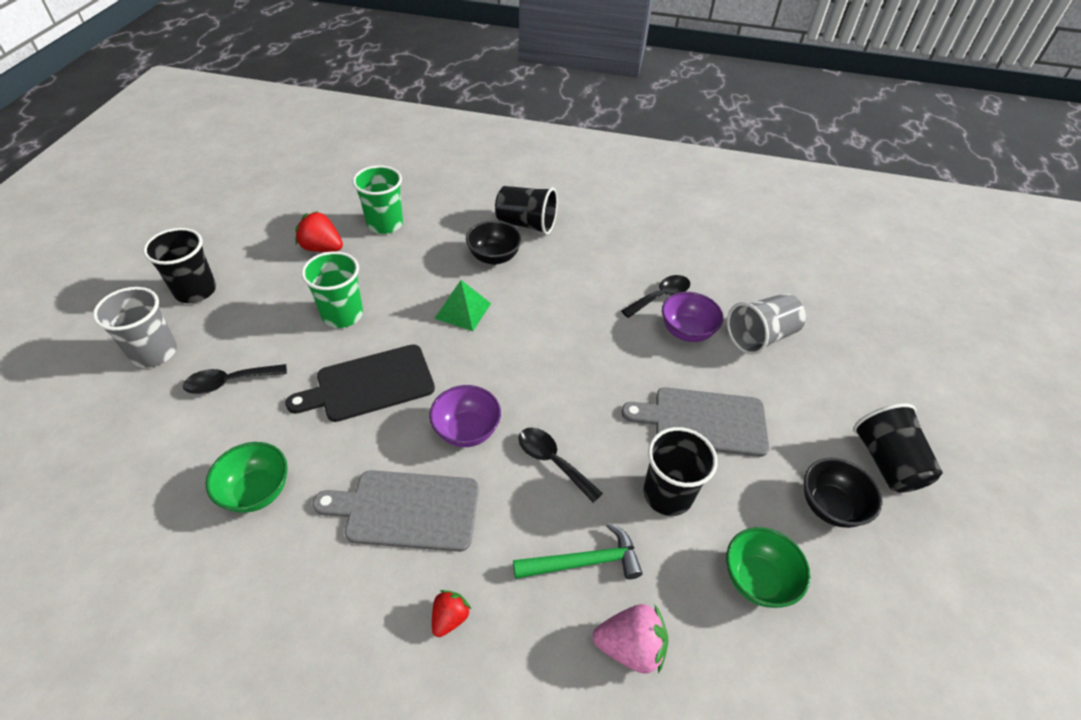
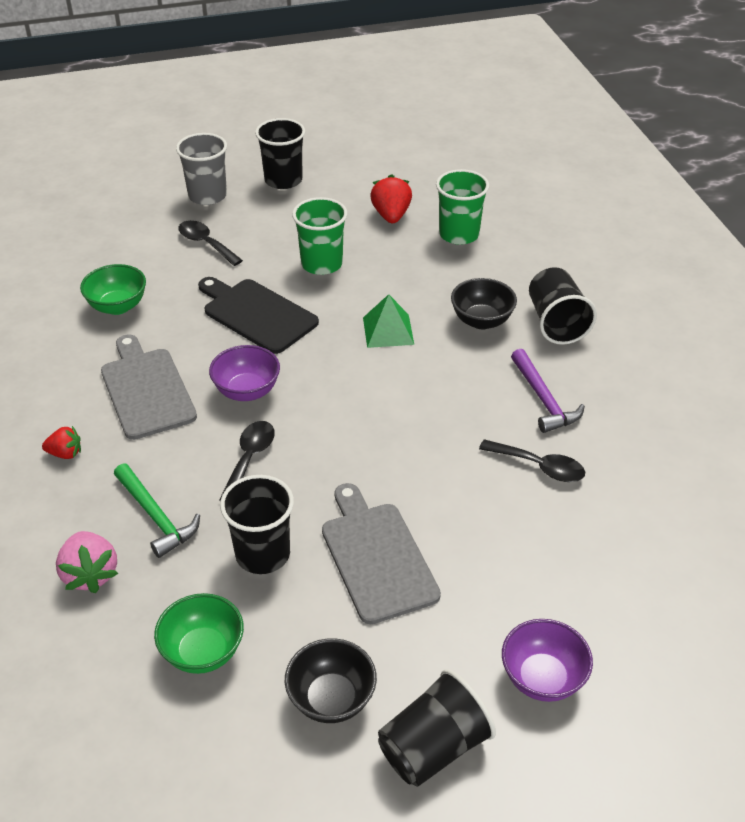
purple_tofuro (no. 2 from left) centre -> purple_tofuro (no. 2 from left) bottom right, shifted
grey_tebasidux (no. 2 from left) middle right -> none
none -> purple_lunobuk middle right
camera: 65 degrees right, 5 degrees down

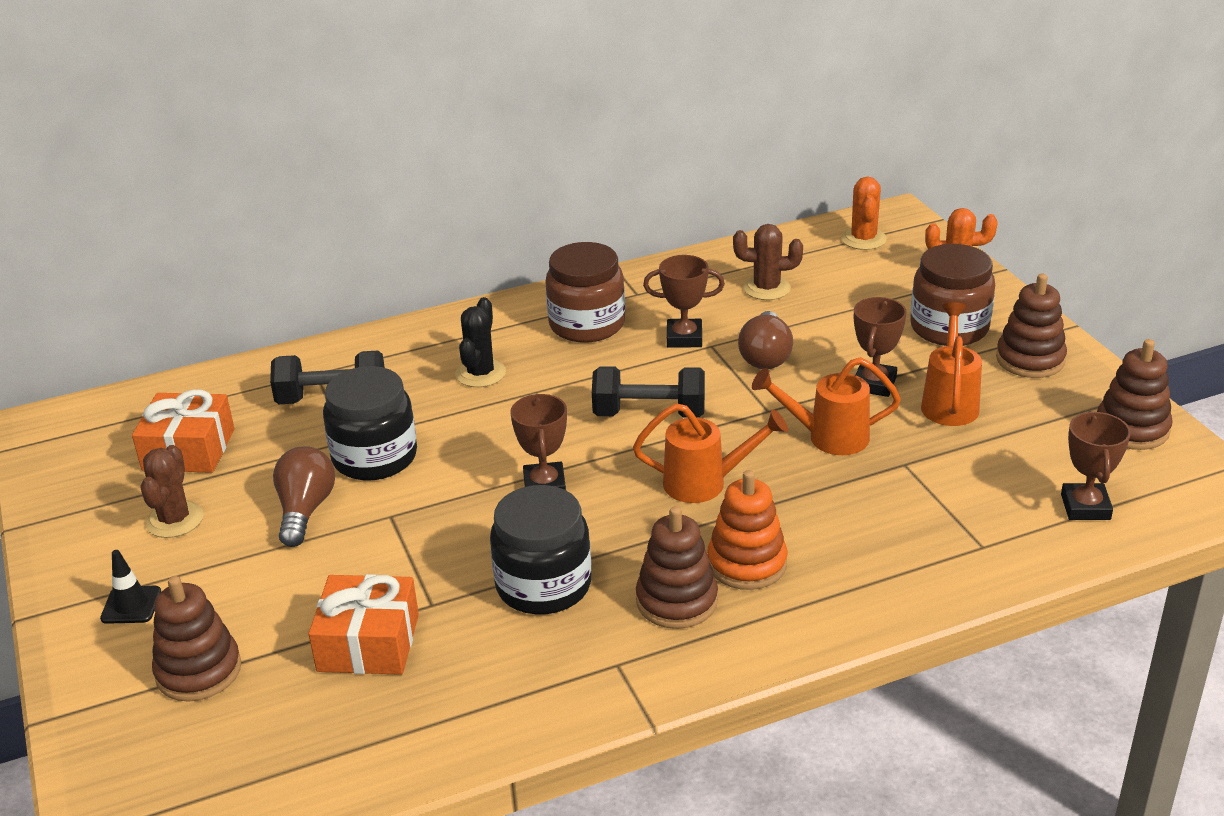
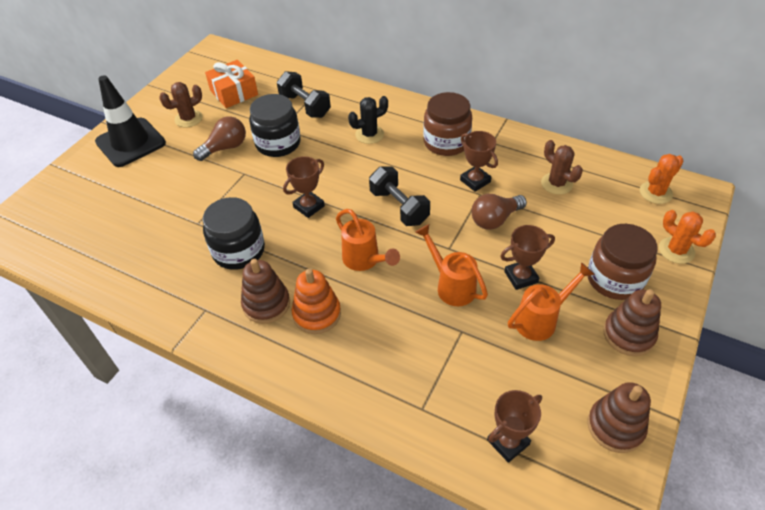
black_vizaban bottom left -> black_vizaban top left, x2.31
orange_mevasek (no. 2 from left) bottom left -> none
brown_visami (no. 1 from left) bottom left -> none
camera: 50 degrees right, 15 degrees up

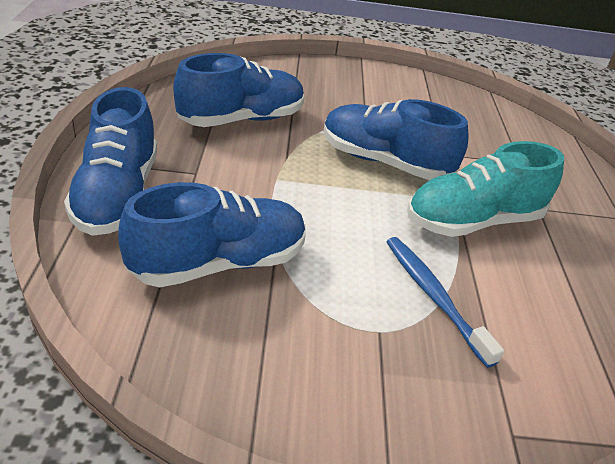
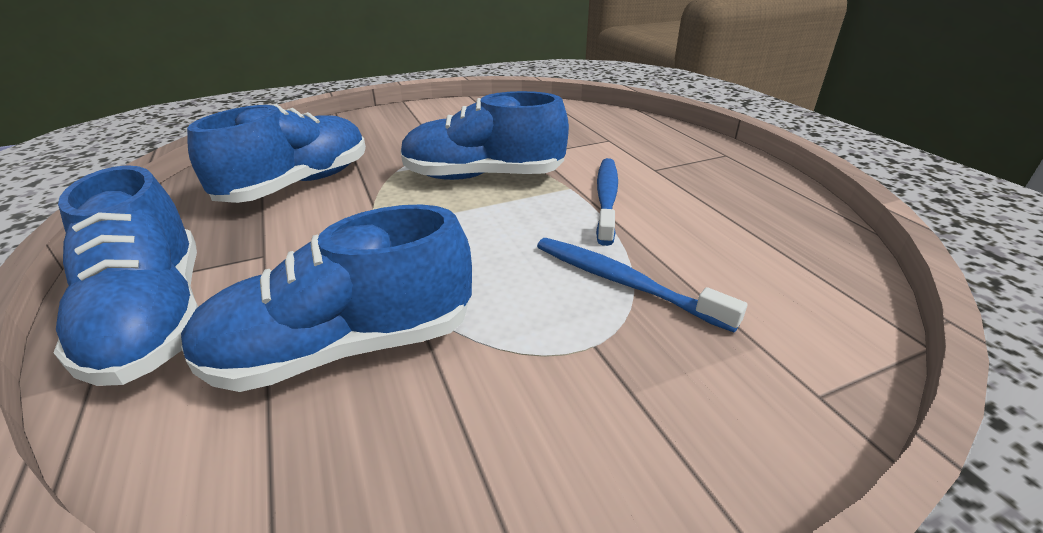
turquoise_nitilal middle right -> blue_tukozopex (no. 1 from left) centre
blue_nitilal (no. 2 from left in the first image) centre -> blue_nitilal (no. 3 from left) middle left, 150 degrees counterclockwise
camera: 20 degrees left, 5 degrees down

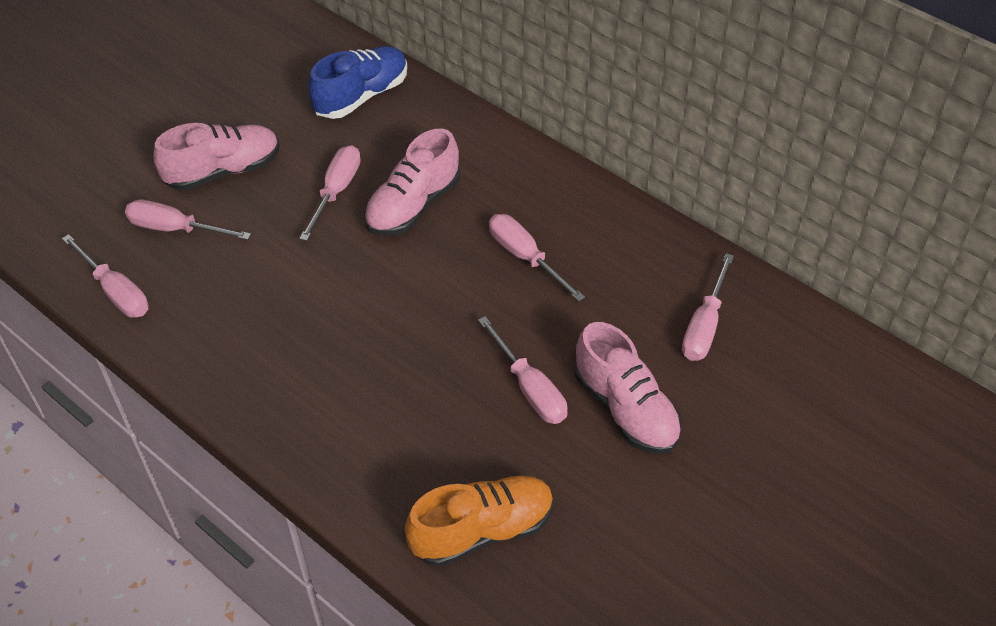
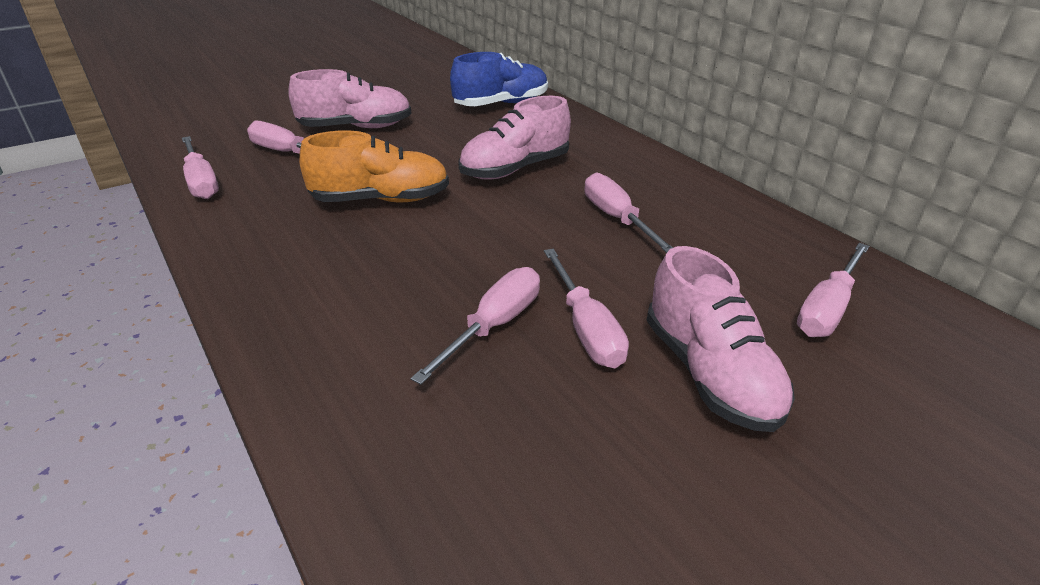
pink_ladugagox (no. 3 from left) top left -> pink_ladugagox (no. 3 from left) centre, shifted
orange_nitilal bottom centre -> orange_nitilal top centre, shifted
camera: 15 degrees right, 15 degrees down

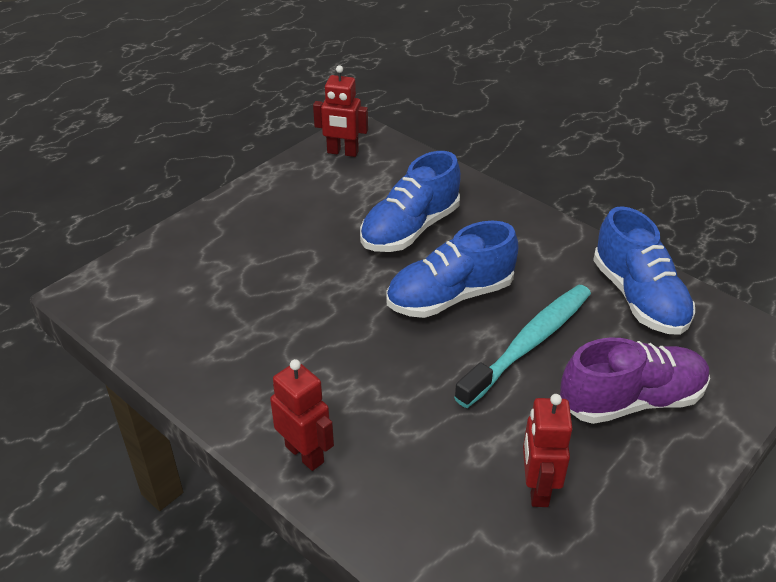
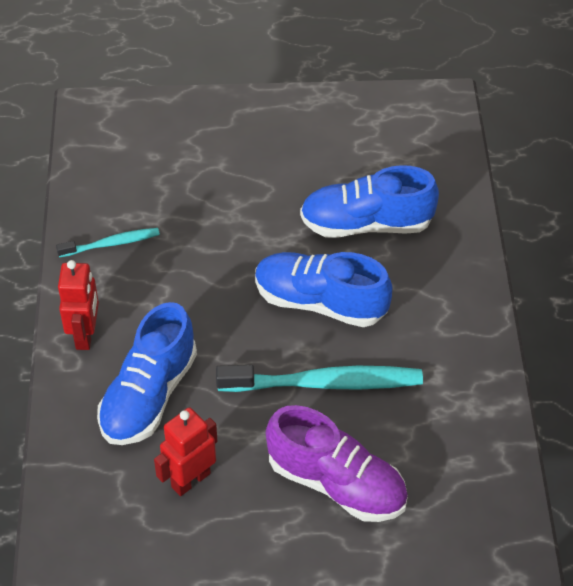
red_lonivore (no. 2 from left) top centre -> none
blue_nitilal (no. 3 from left in the first image) middle right -> blue_nitilal (no. 1 from left) middle left, shifted
none -> turquoise_tukozopex (no. 1 from left) middle left
camera: 45 degrees right, 10 degrees up

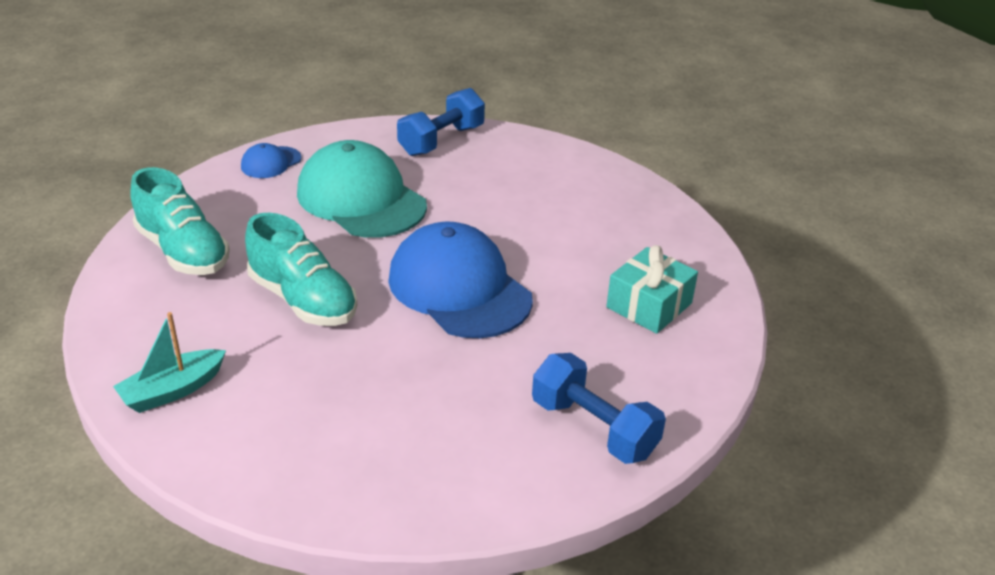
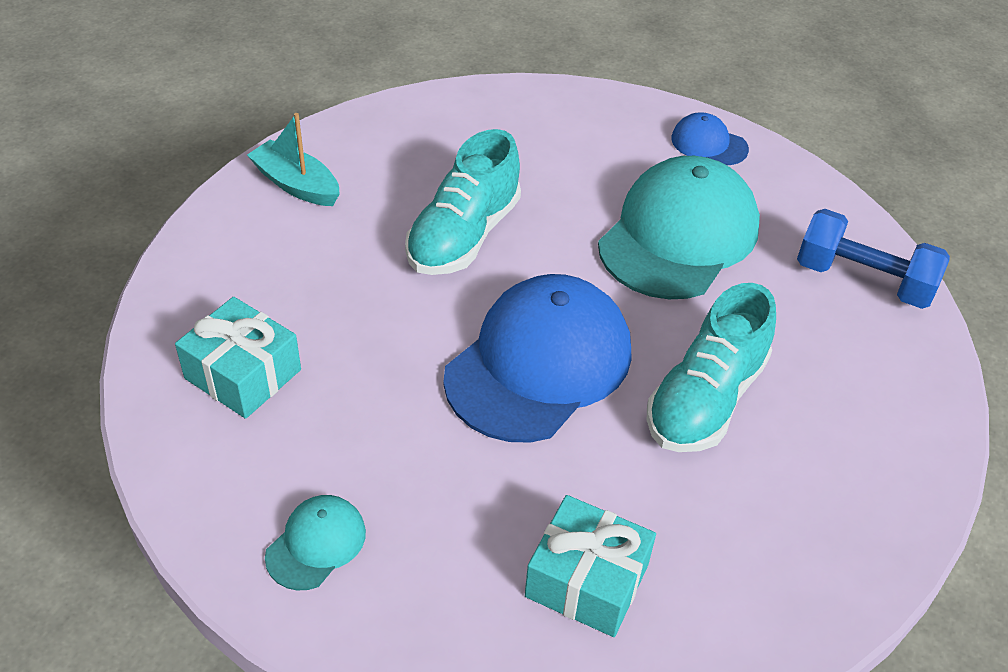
turquoise_nitilal (no. 1 from left in the first image) middle left -> turquoise_nitilal (no. 2 from left) middle right, shifted
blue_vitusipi (no. 2 from left) bottom centre -> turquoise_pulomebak (no. 1 from left) bottom left
none -> turquoise_mevasek (no. 1 from left) middle left
camera: 75 degrees right, 10 degrees up

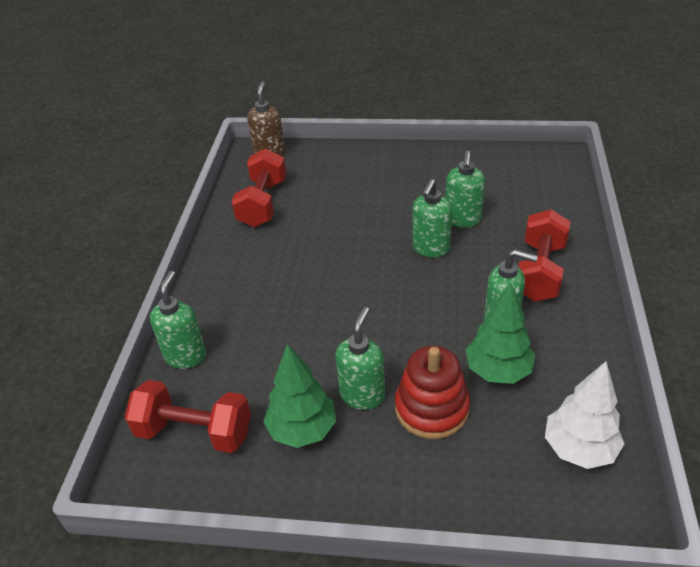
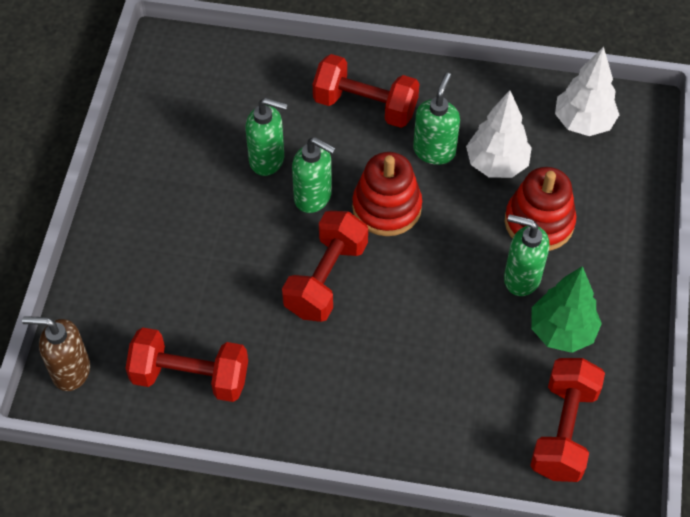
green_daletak (no. 1 from left) middle left -> none
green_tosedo (no. 2 from left) middle right -> white_tosedo (no. 1 from left) top right
none -> red_visami (no. 1 from left) centre
none -> red_vitusipi (no. 2 from left) centre
camera: 90 degrees left, 15 degrees up

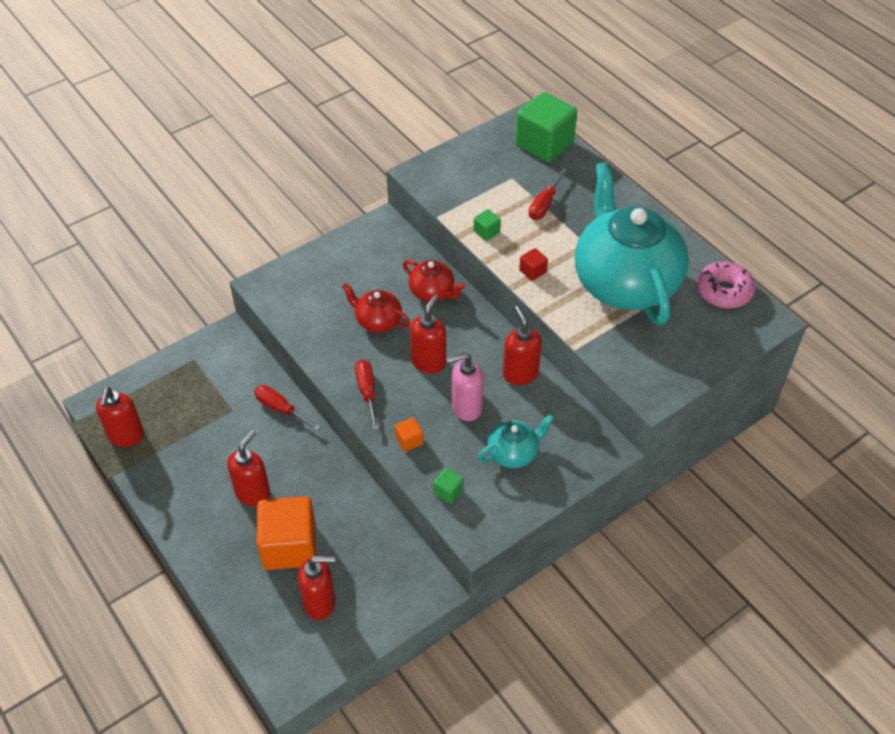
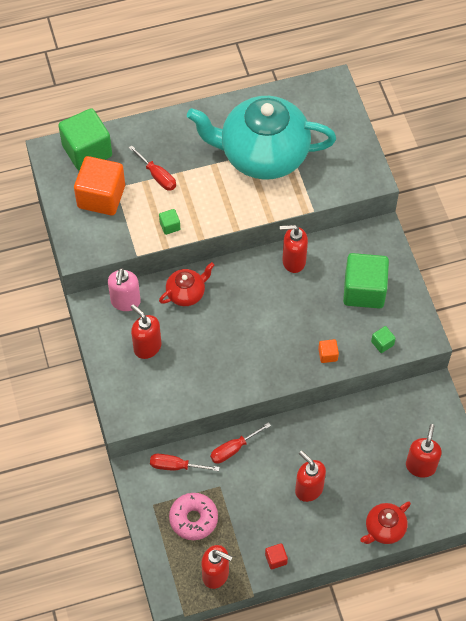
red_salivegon centre -> red_salivegon bottom centre, shifted
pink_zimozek middle right -> pink_zimozek bottom centre, shifted
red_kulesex (no. 1 from left in the first image) centre -> red_kulesex (no. 2 from left) bottom right, shifted
red_daletak (no. 4 from left in the first image) centre -> red_daletak (no. 1 from left) middle left, shifted
pink_daletak centre -> pink_daletak middle left, shifted
red_ladugagox (no. 2 from left) centre -> red_ladugagox (no. 2 from left) bottom centre, shifted
turquoise_kulesex (no. 1 from left) centre -> green_salivegon (no. 3 from left) middle right
orange_salivegon (no. 1 from left) bottom left -> orange_salivegon (no. 1 from left) top left, shifted
camera: 70 degrees left, 10 degrees up

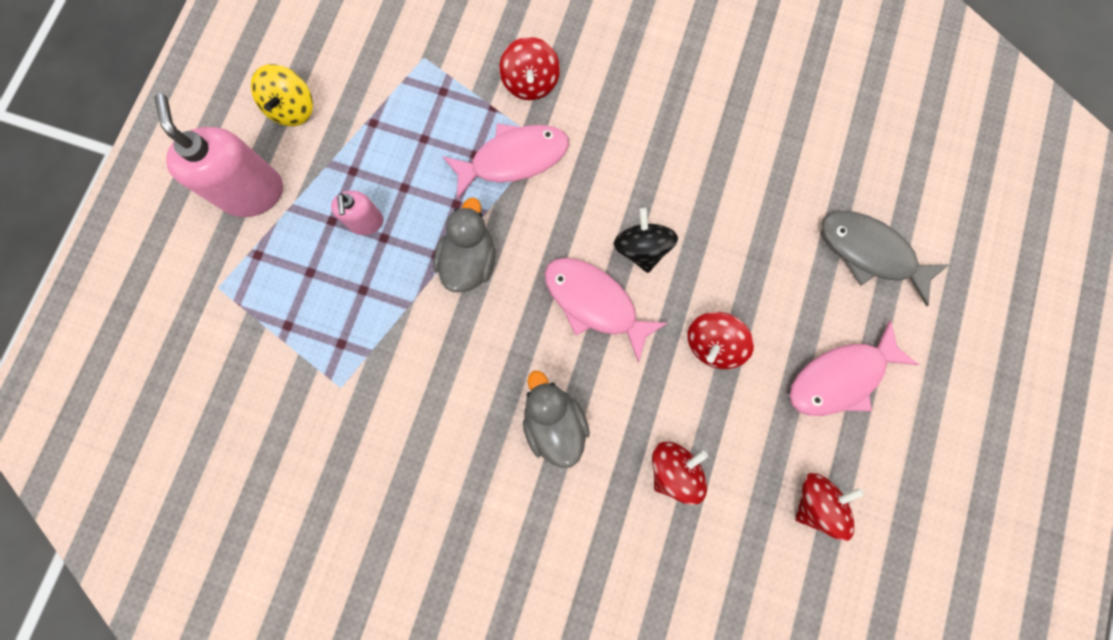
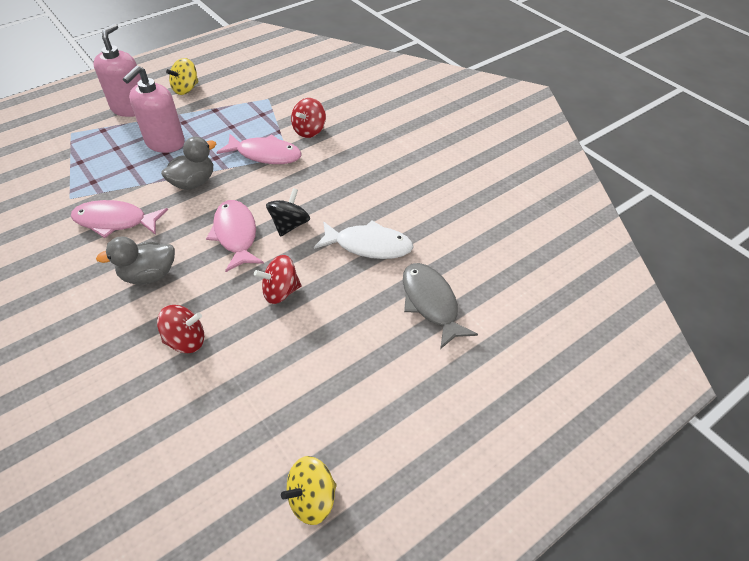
pink_daletak (no. 2 from left) top left, x1.81
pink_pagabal (no. 3 from left in the first image) middle right -> pink_pagabal (no. 1 from left) middle left, shifted
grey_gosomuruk (no. 2 from left in the first image) centre -> grey_gosomuruk (no. 1 from left) middle left, 120 degrees counterclockwise
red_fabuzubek (no. 4 from left) bottom right -> none
none -> white_pagabal centre
none -> yellow_fabuzubek (no. 2 from left) bottom centre
camera: 35 degrees right, 30 degrees down

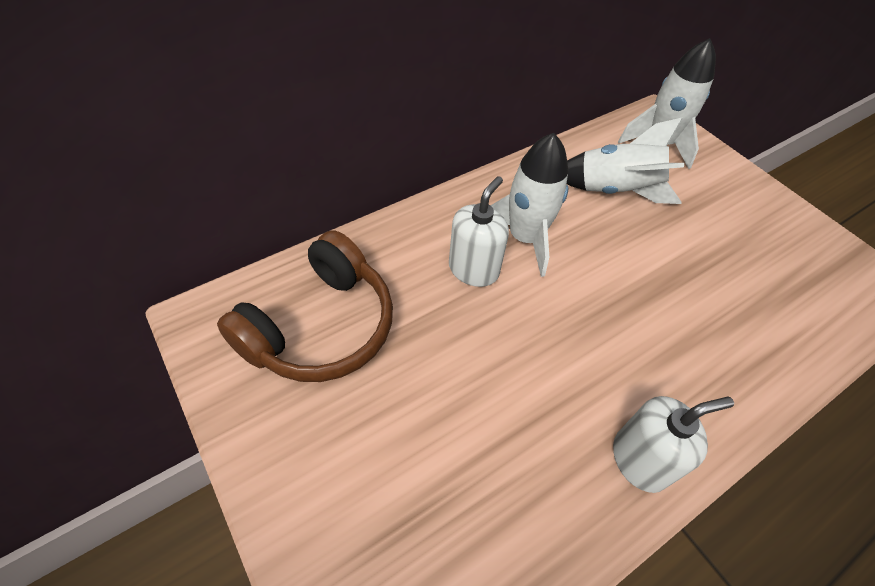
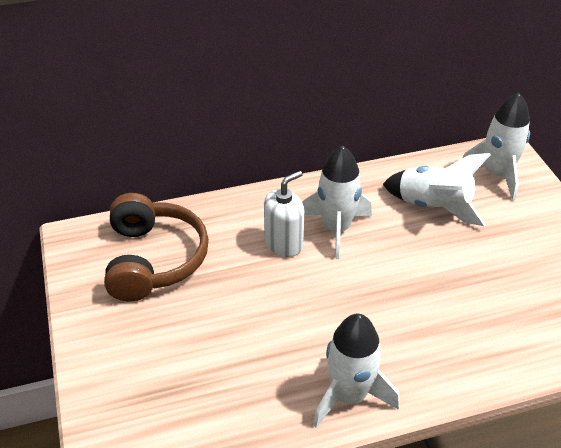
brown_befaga centre -> brown_befaga middle left, 60 degrees counterclockwise
white_daletak (no. 2 from left) bottom right -> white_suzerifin (no. 2 from left) bottom centre
camera: 20 degrees right, 10 degrees down

